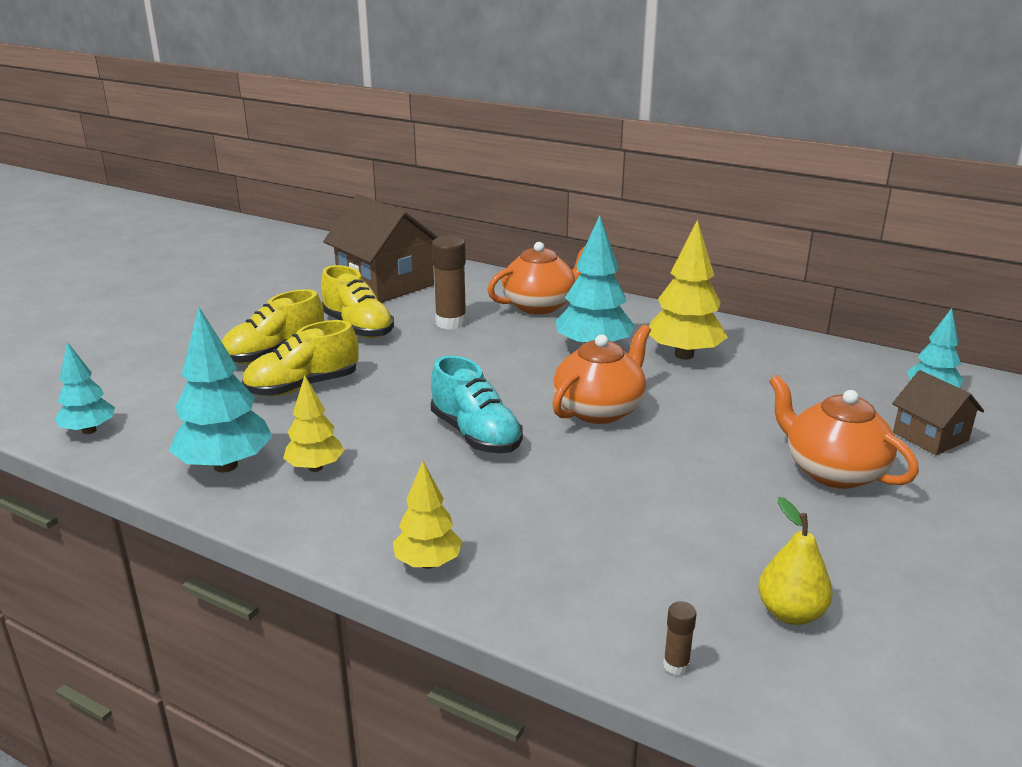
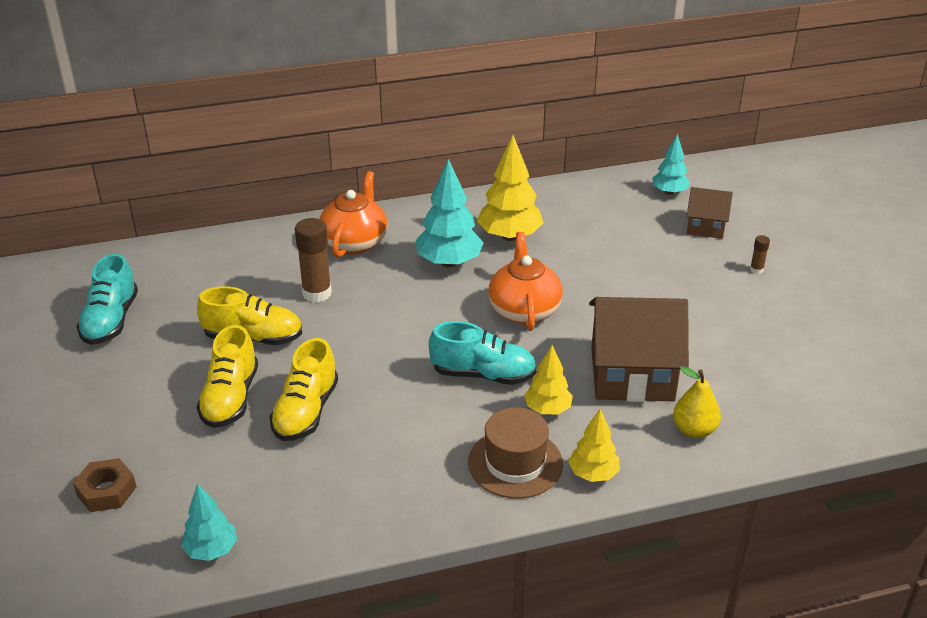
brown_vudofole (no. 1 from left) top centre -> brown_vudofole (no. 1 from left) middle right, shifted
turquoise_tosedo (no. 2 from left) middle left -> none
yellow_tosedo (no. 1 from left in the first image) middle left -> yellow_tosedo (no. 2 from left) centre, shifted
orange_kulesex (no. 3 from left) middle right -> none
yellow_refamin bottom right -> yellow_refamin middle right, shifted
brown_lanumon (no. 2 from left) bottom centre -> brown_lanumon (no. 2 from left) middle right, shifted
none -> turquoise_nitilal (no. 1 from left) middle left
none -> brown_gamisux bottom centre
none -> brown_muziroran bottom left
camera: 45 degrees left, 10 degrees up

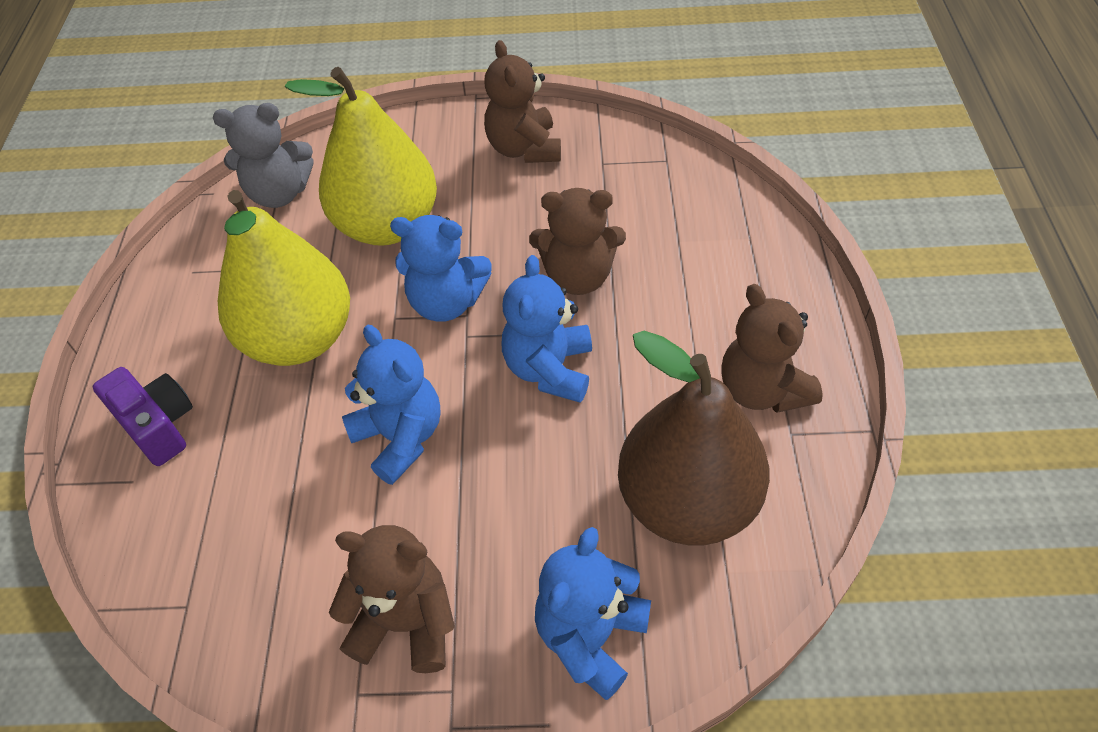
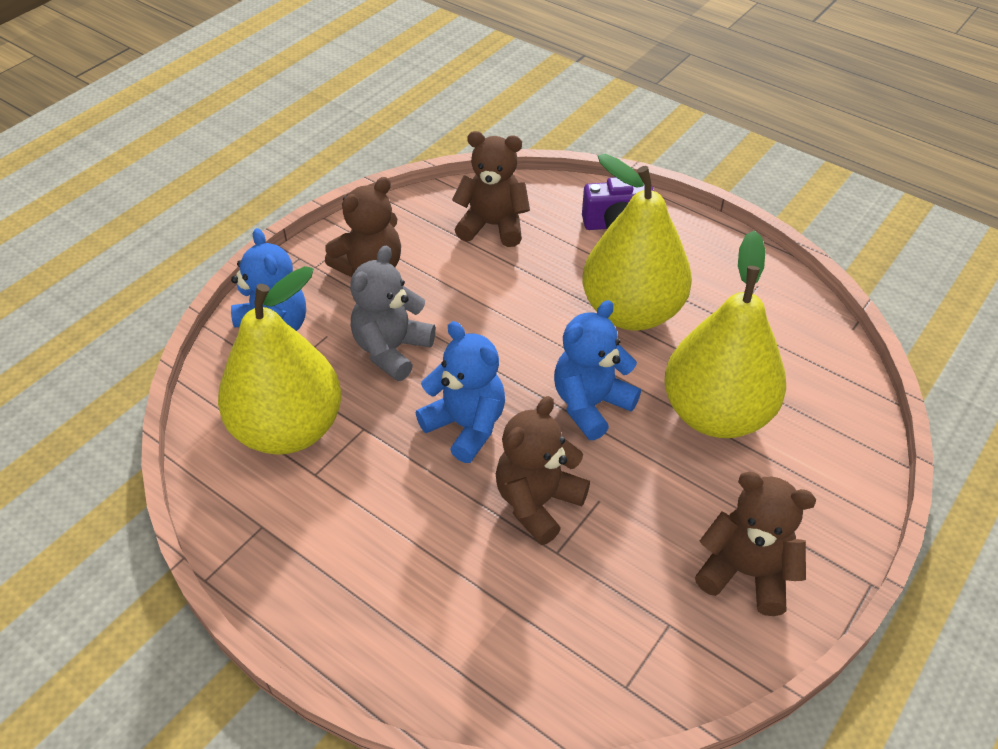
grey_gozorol top left -> grey_gozorol centre, shifted
brown_gozorol (no. 4 from left in the first image) middle right -> brown_gozorol (no. 2 from left) top centre, shifted
blue_gozorol (no. 1 from left) centre -> none
brown_refamin centre -> yellow_refamin (no. 1 from left) middle left
camera: 125 degrees right, 5 degrees down

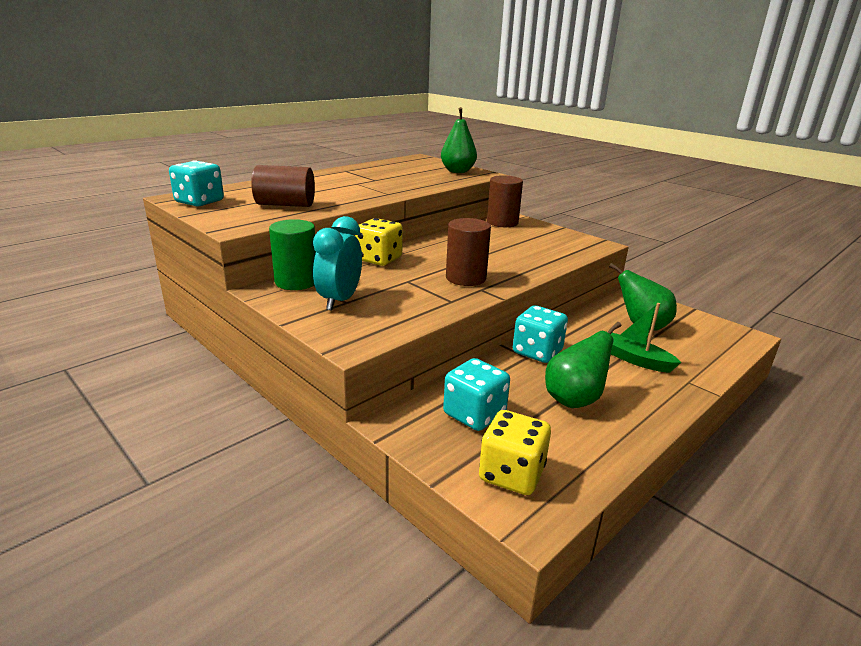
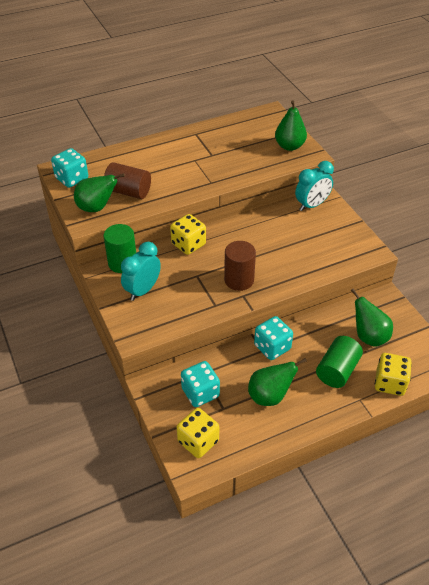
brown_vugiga (no. 3 from left) top centre -> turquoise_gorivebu (no. 2 from left) top right
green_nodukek middle right -> green_vugiga (no. 2 from left) middle right
none -> green_refamin (no. 1 from left) top left
none -> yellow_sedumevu (no. 3 from left) middle right
camera: 20 degrees right, 20 degrees up

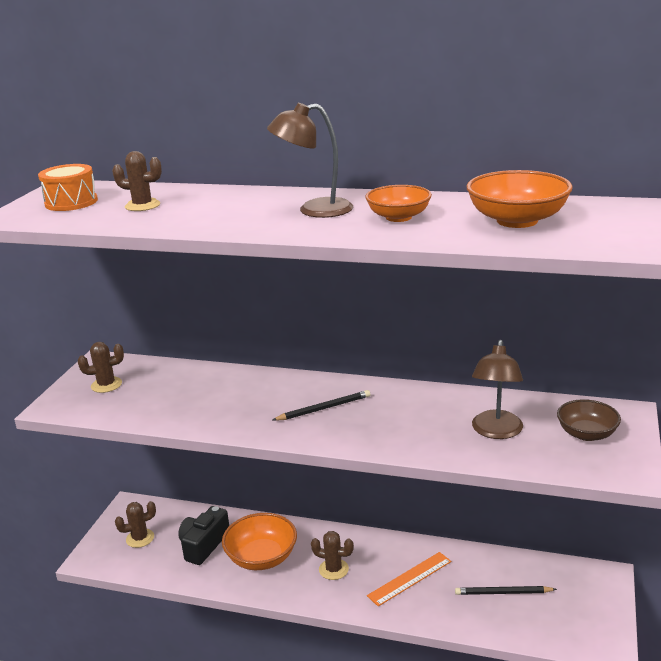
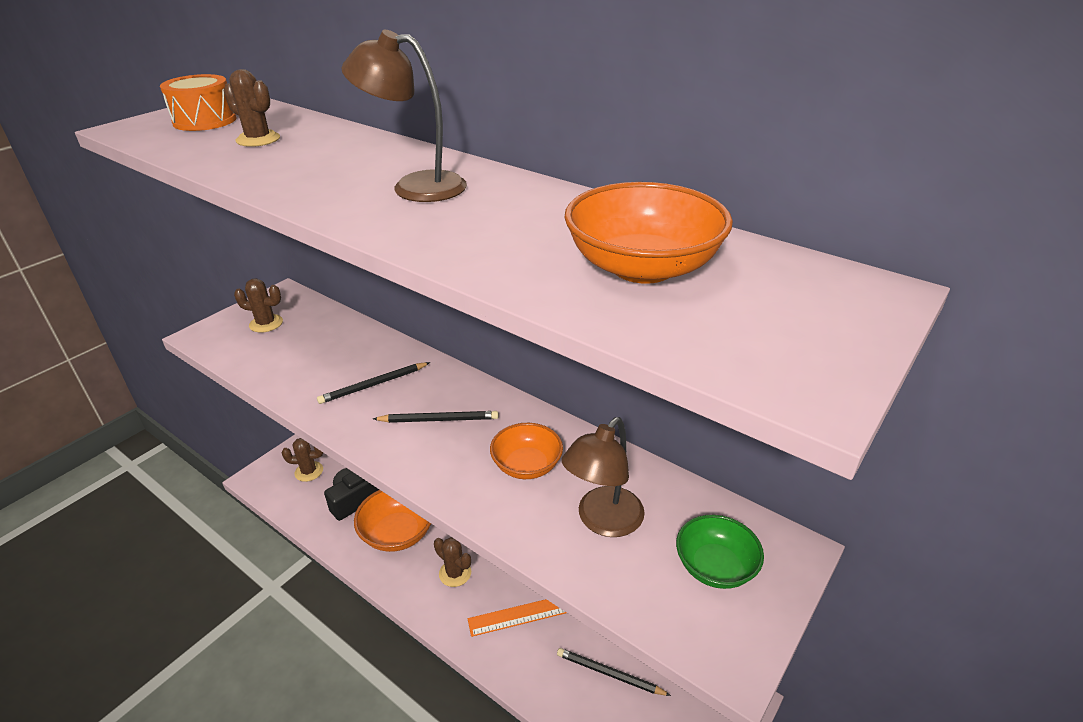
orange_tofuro (no. 2 from left) top centre -> orange_tofuro (no. 2 from left) centre, shifted
brown_tofuro middle right -> green_tofuro bottom centre
none -> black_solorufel (no. 1 from left) centre
camera: 20 degrees right, 10 degrees up

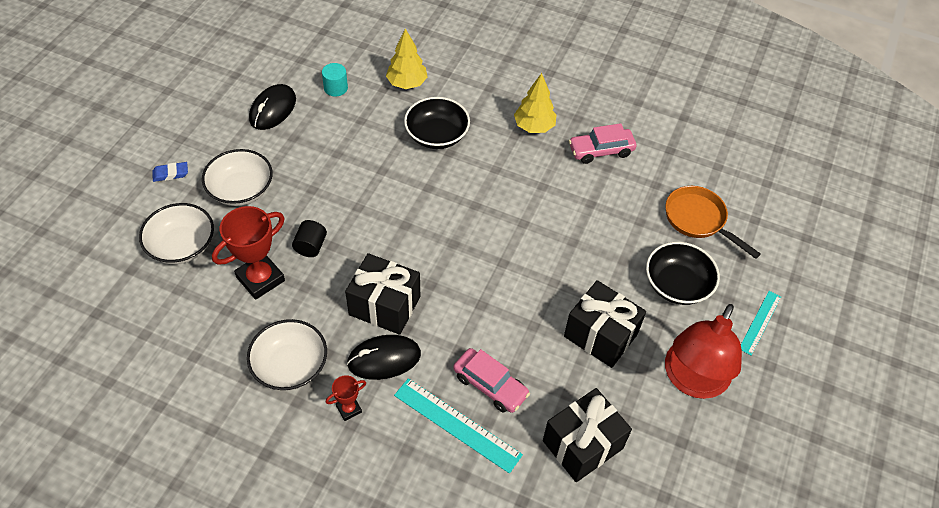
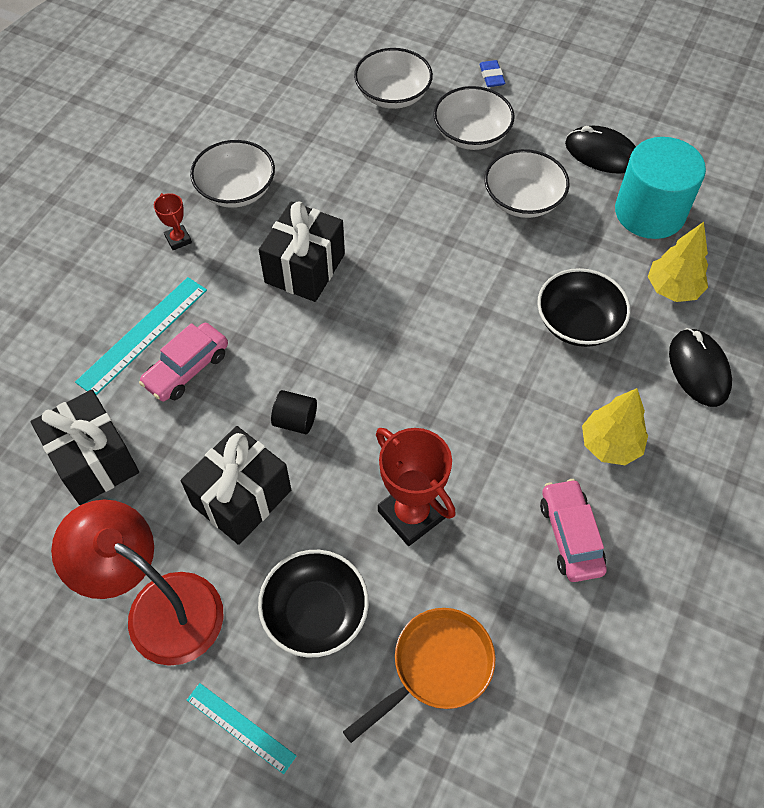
turquoise_vugiga top centre -> turquoise_vugiga top right, x2.21
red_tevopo (no. 1 from left in the first image) middle left -> red_tevopo (no. 2 from left) centre, shifted
black_vugiga middle left -> black_vugiga centre, shifted
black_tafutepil (no. 2 from left) bottom centre -> black_tafutepil (no. 2 from left) middle right, shifted
none -> white_tofuro (no. 4 from left) top right
camera: 95 degrees right, 5 degrees up

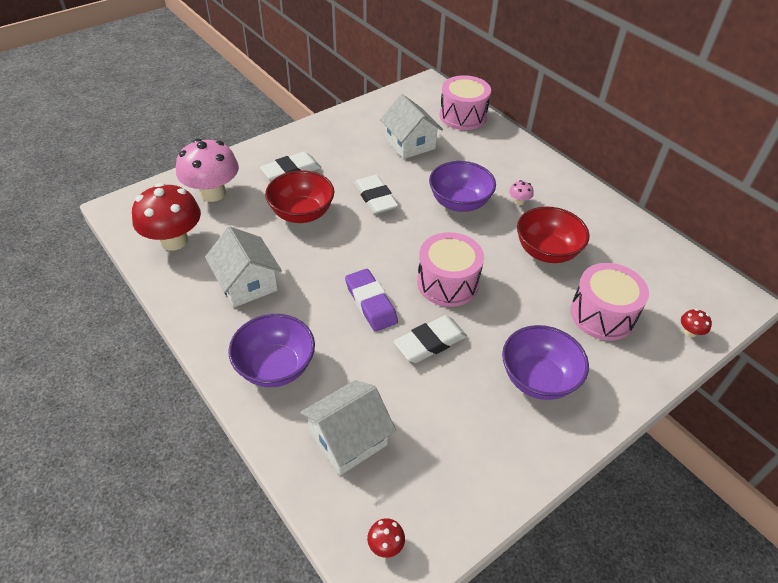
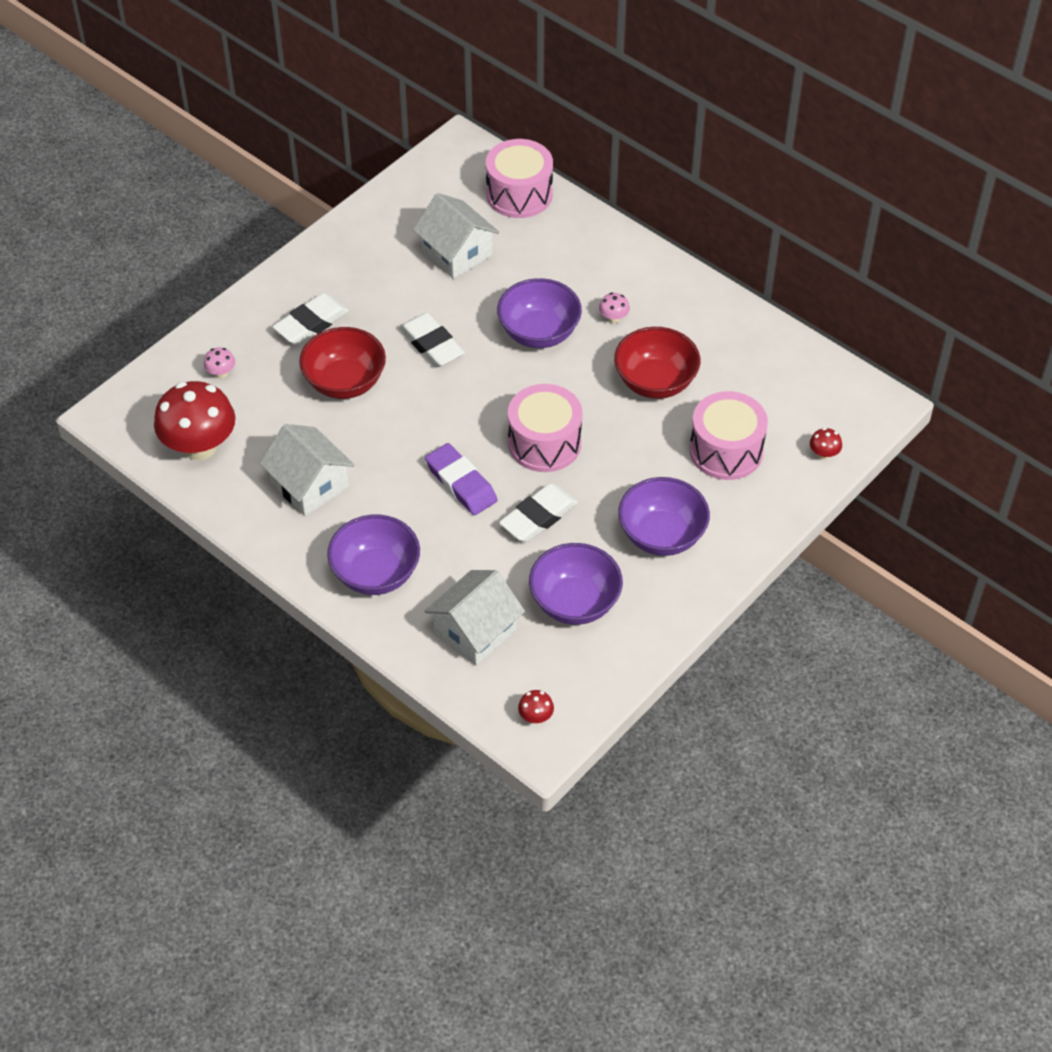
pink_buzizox (no. 1 from left) top left -> pink_buzizox (no. 1 from left) middle left, x0.40
none -> purple_tofuro (no. 3 from left) centre
camera: 10 degrees left, 5 degrees up

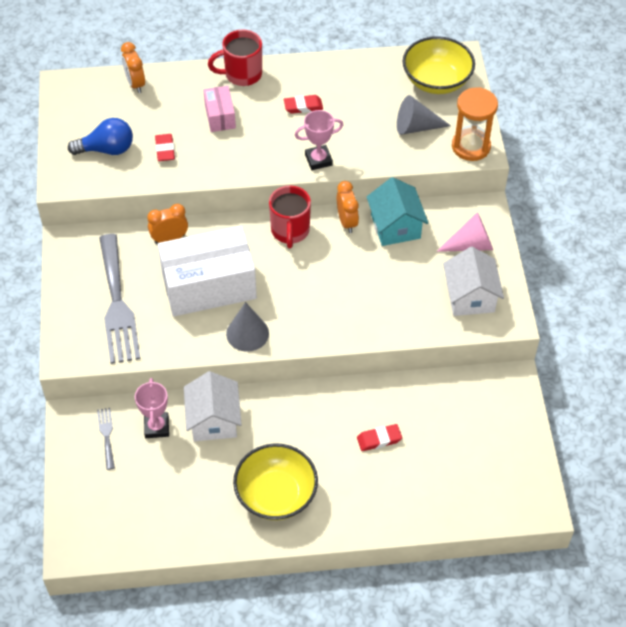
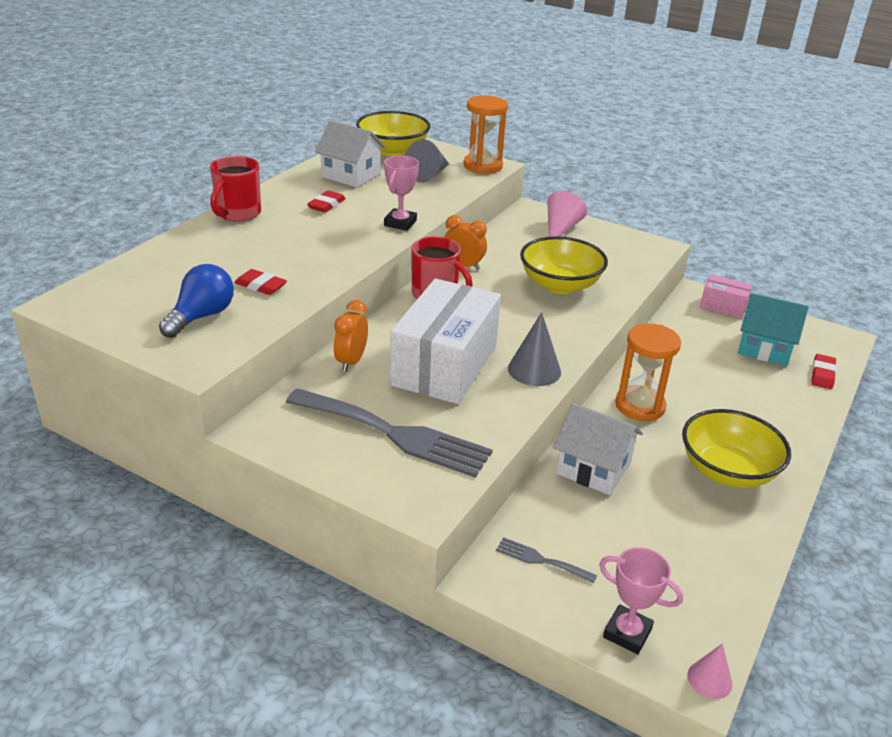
orange_gorivebu (no. 1 from left) top left -> none
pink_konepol top centre -> pink_konepol middle right, shifted
turquoise_vudofole centre -> turquoise_vudofole middle right, shifted
white_vudofole (no. 2 from left in the first image) middle right -> white_vudofole (no. 1 from left) top centre, shifted
pink_tevopo (no. 1 from left in the first image) middle left -> pink_tevopo (no. 2 from left) bottom right, shifted
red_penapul (no. 3 from left) bottom centre -> red_penapul (no. 3 from left) middle right, shifted
none -> yellow_tofuro (no. 2 from left) centre
none -> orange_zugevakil (no. 2 from left) middle right
none -> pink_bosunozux (no. 2 from left) bottom right
camera: 55 degrees left, 20 degrees down

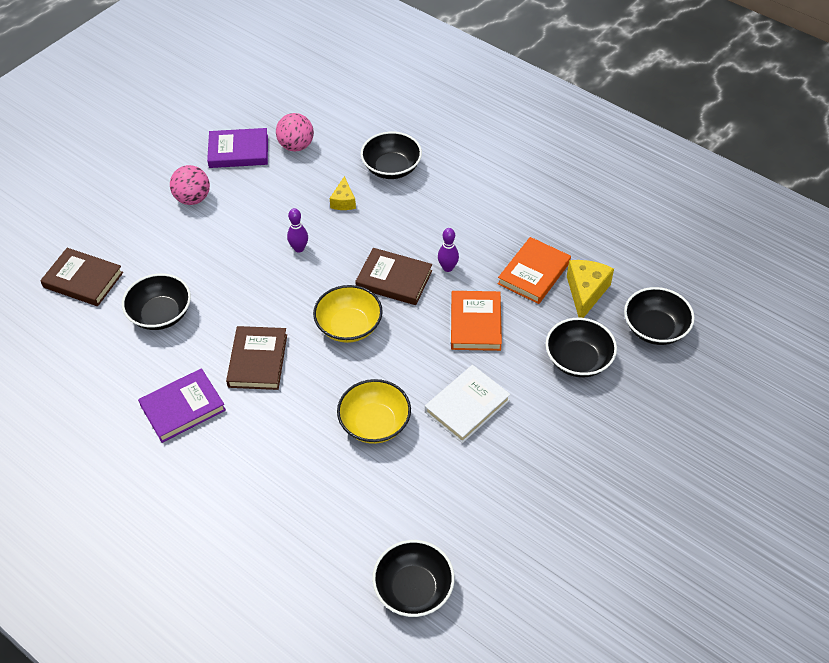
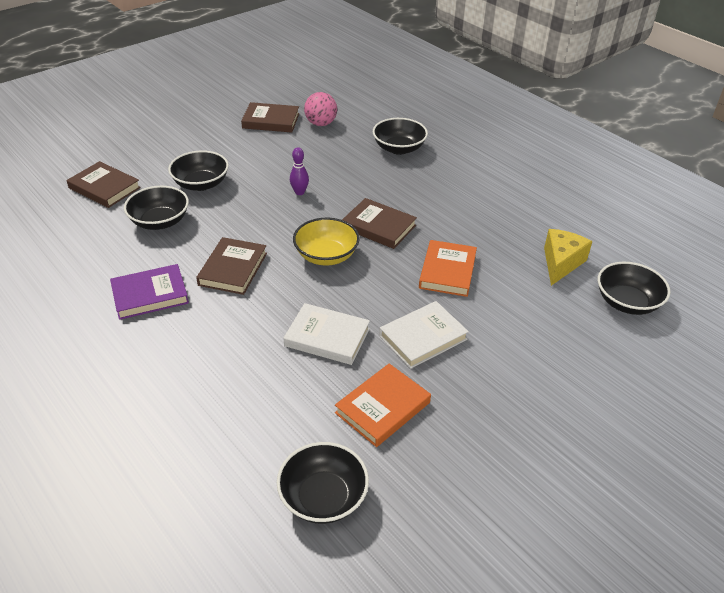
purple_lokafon (no. 2 from left) top left -> brown_lokafon (no. 3 from left) top centre
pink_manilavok (no. 1 from left) top left -> none
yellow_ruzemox (no. 1 from left) top centre -> none
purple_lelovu (no. 2 from left) centre -> none
orange_lokafon (no. 2 from left in the first image) centre -> orange_lokafon (no. 1 from left) bottom centre, shifted
black_tofuro (no. 4 from left in the first image) middle right -> black_tofuro (no. 2 from left) top left, shifted
yellow_tofuro (no. 2 from left) centre -> white_lokafon (no. 1 from left) centre
camera: 10 degrees right, 10 degrees down

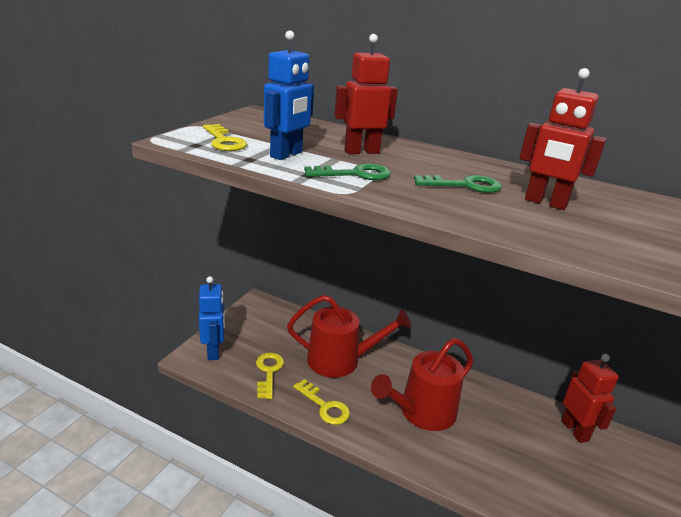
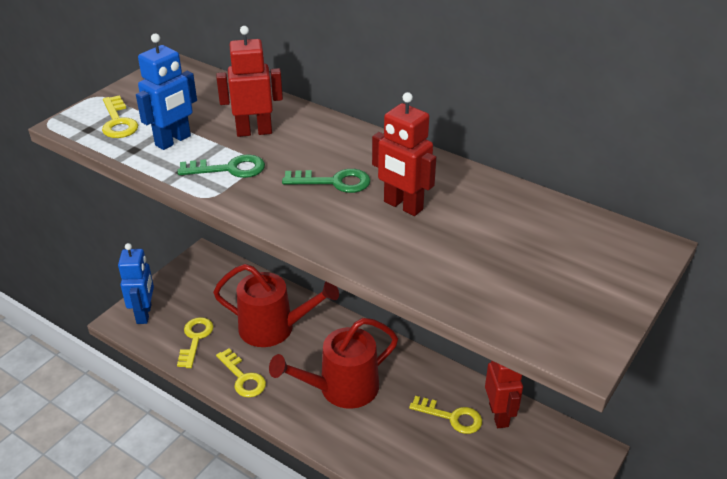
none -> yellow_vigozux (no. 4 from left) bottom centre
camera: 10 degrees right, 10 degrees up

